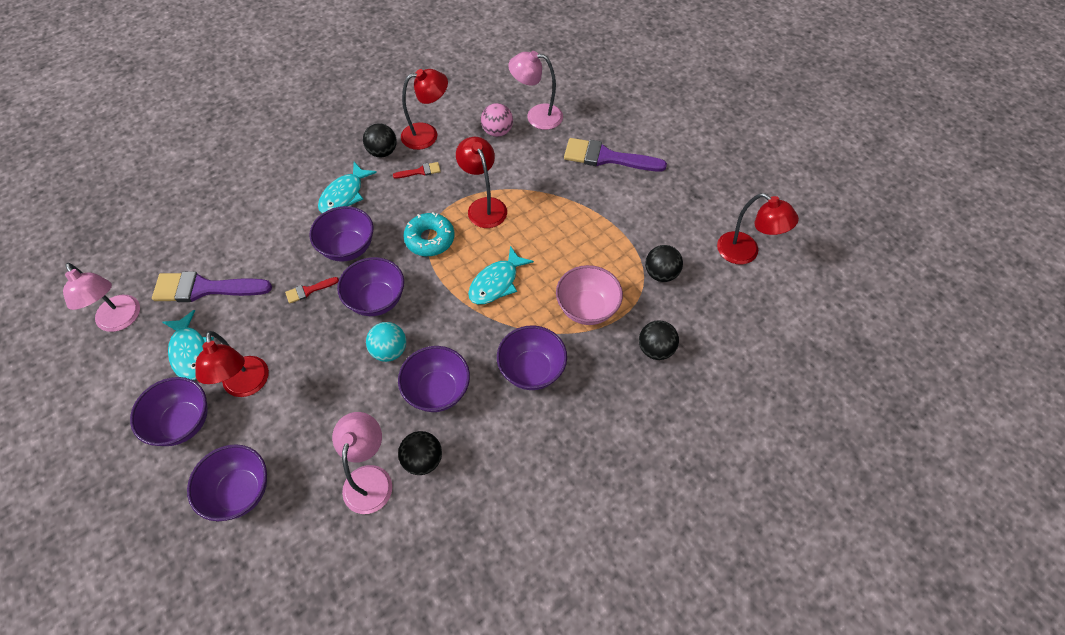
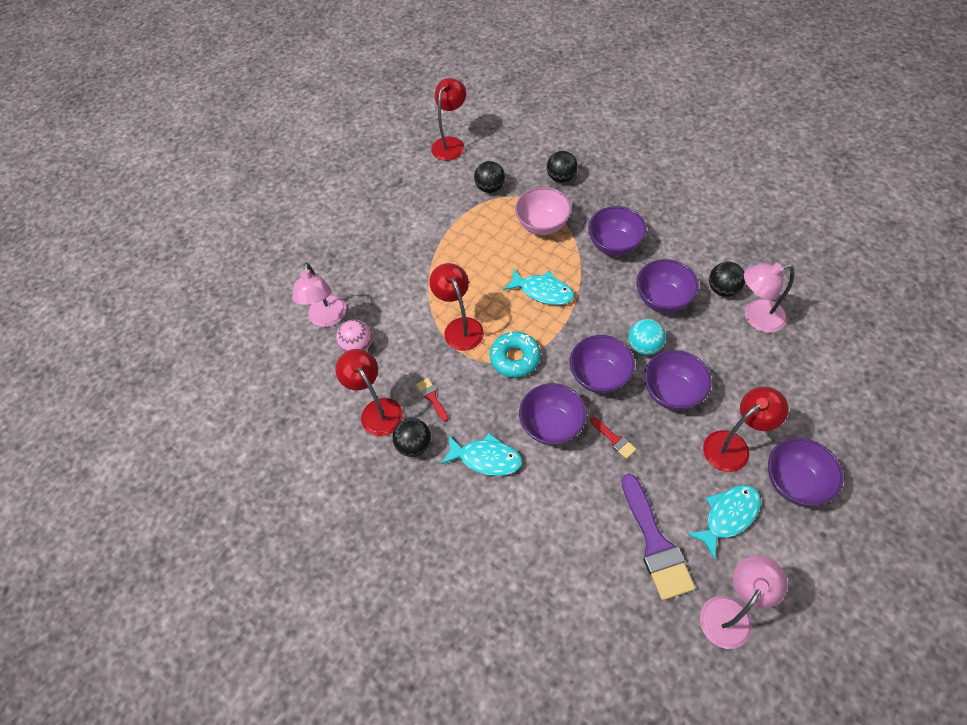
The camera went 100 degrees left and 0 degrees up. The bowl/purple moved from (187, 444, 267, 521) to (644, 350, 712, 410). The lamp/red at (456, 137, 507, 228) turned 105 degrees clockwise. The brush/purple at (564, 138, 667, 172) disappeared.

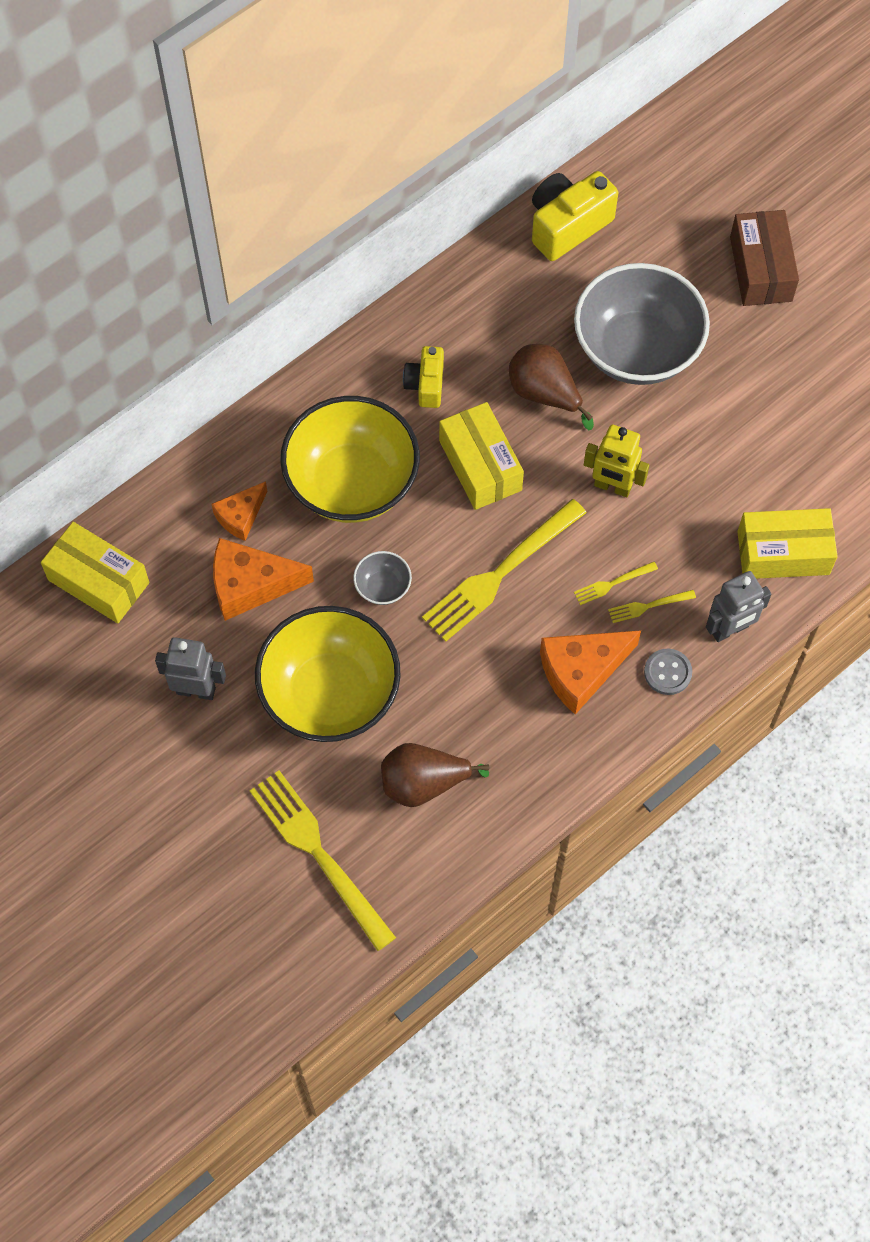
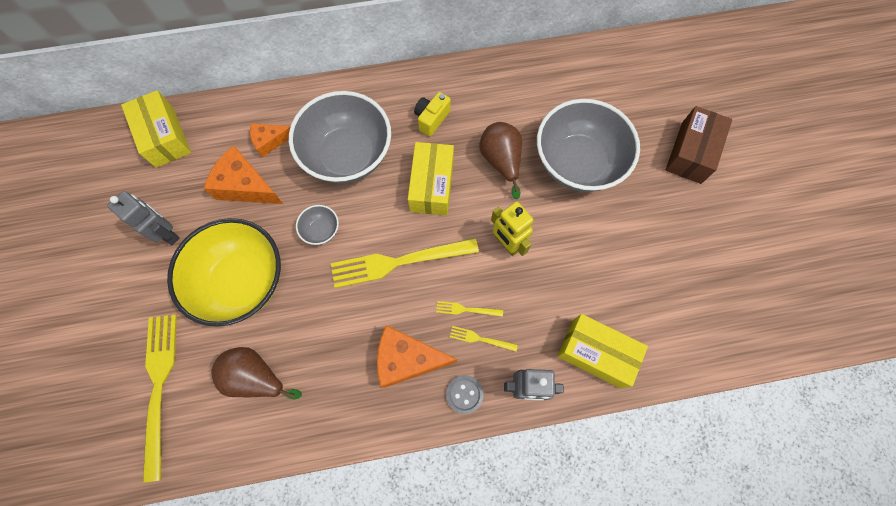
The camera went 30 degrees right and 5 degrees up. The bowl/yellow at (280, 396, 420, 523) became the bowl/grey at (289, 91, 391, 184). The camera/yellow at (532, 171, 618, 261) disappeared.

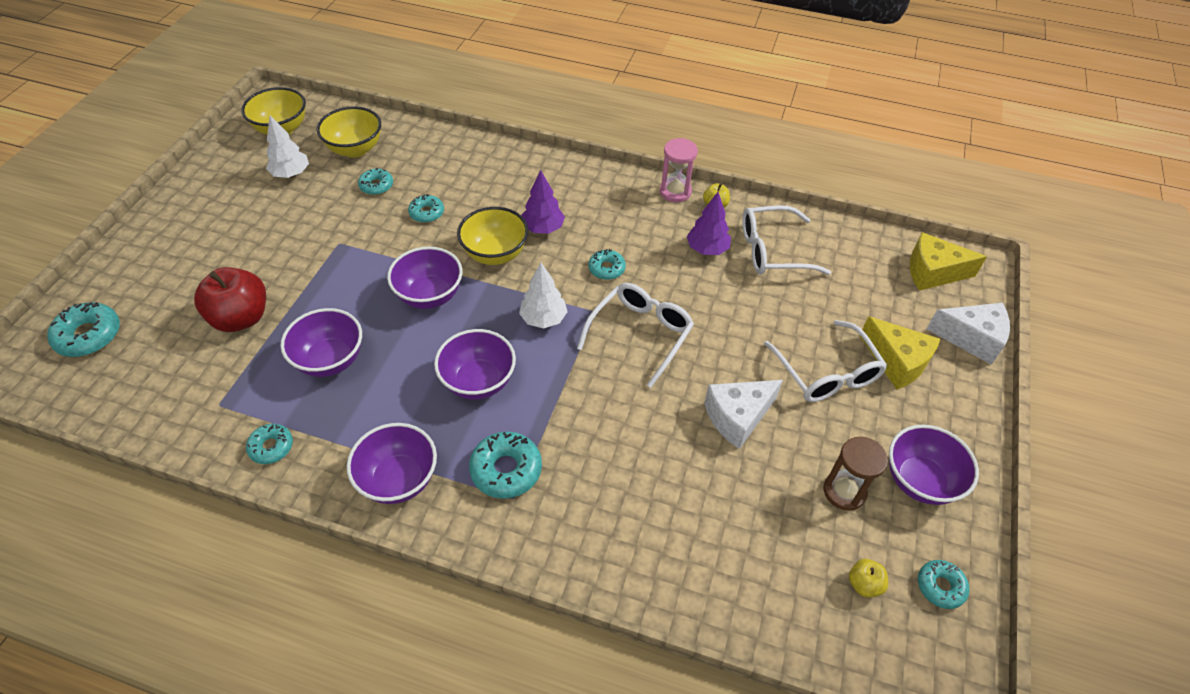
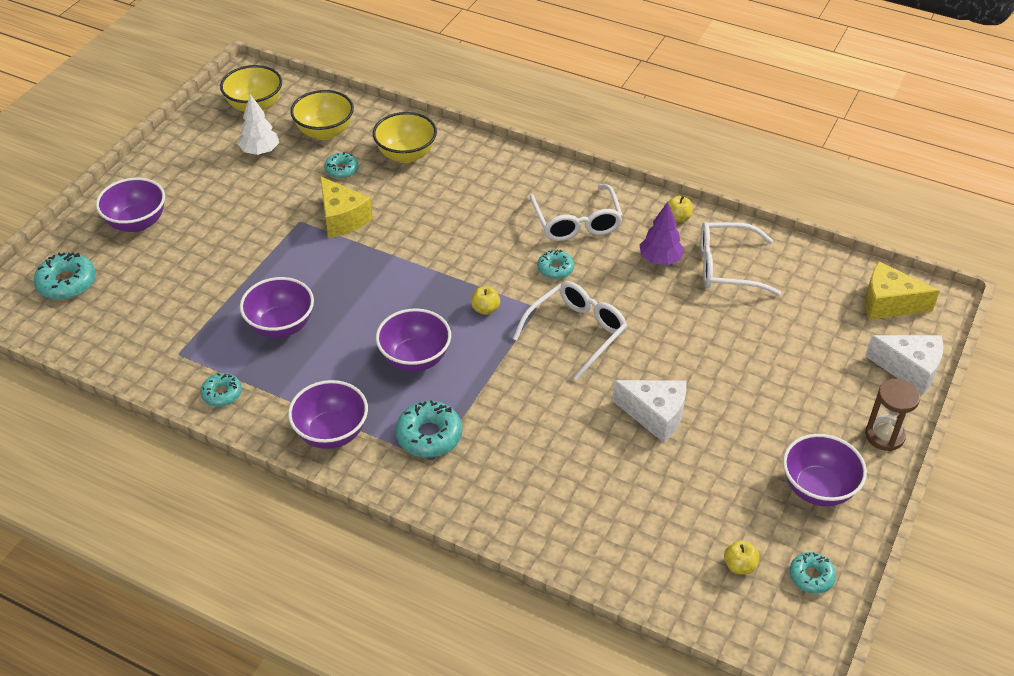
The camera went 10 degrees right and 5 degrees down. The apple/red at (194, 267, 266, 332) disappeared. The bowl/purple moved from (387, 247, 462, 309) to (96, 177, 165, 232). The donut/turquoise at (408, 194, 444, 223) disappeared. The bowl/yellow moved from (457, 207, 528, 265) to (373, 112, 437, 163). The tree/white at (519, 263, 567, 329) was replaced by the apple/yellow at (471, 286, 500, 315). The tree/purple at (521, 170, 565, 234) disappeared. The hourglass/pink at (660, 138, 698, 202) disappeared. The cheese/white at (704, 380, 783, 449) turned 135 degrees counterclockwise. The glasses/white moved from (764, 320, 887, 402) to (530, 184, 623, 241). The hourglass/brown moved from (823, 437, 888, 511) to (865, 379, 920, 451). The cheese/yellow moved from (860, 316, 940, 389) to (320, 176, 373, 238).

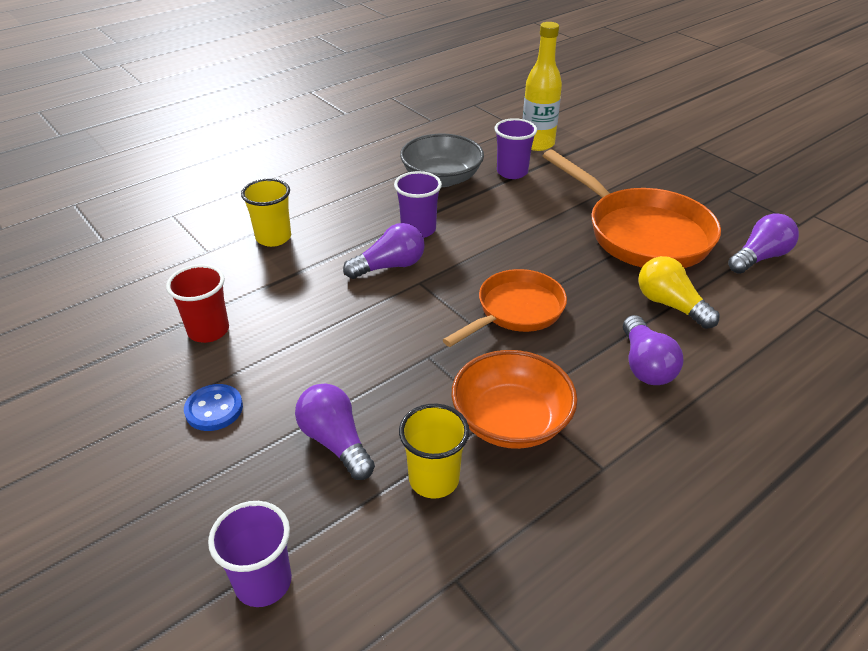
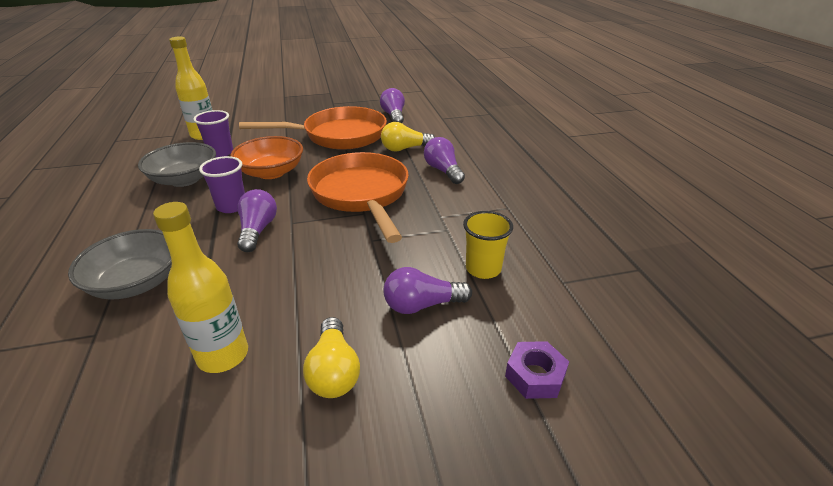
The camera went 65 degrees left and 5 degrees down. The cup/red at (166, 264, 229, 343) was replaced by the bottle/yellow at (153, 202, 248, 373). The button/blue at (184, 384, 243, 431) was replaced by the light bulb/yellow at (303, 317, 360, 398). The cup/purple at (208, 501, 292, 607) was replaced by the nut/purple at (505, 341, 569, 399). The cup/yellow at (241, 179, 291, 247) was replaced by the bowl/grey at (68, 229, 172, 300). The pan/orange at (443, 269, 567, 347) changed to 1.61 times the size. The bowl/orange moved from (451, 350, 577, 449) to (230, 136, 303, 179). The light bulb/purple at (623, 315, 683, 385) turned 135 degrees counterclockwise.

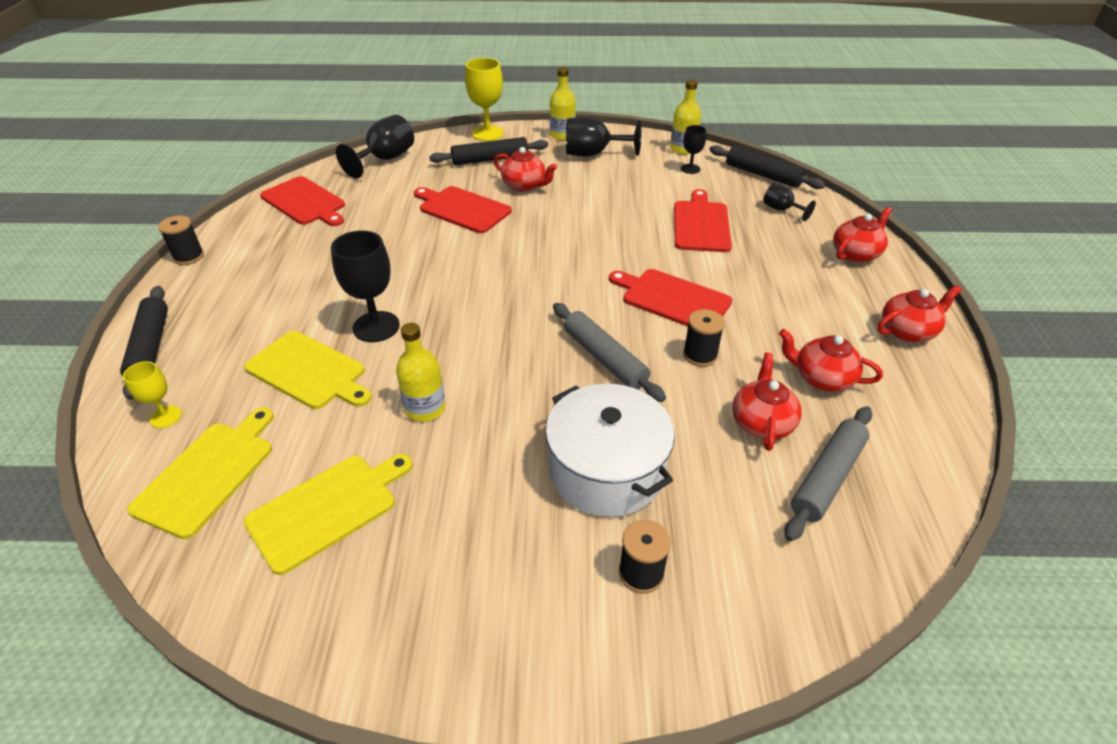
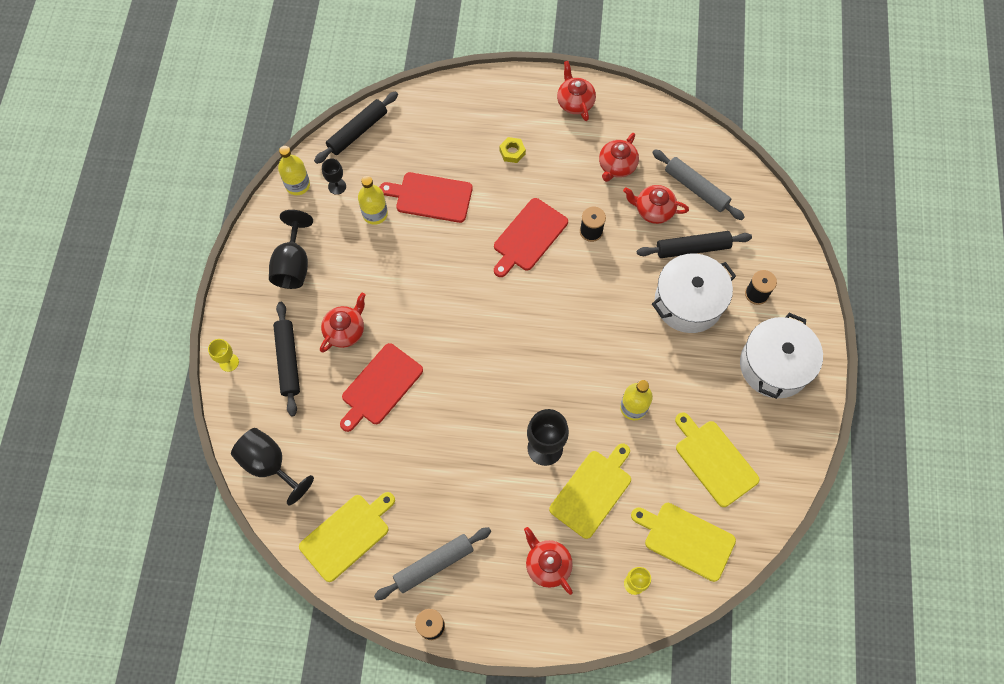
The camera went 85 degrees left and 25 degrees up. The rolling pin/black moved from (120, 286, 168, 400) to (637, 231, 752, 258). The cutting board/red at (260, 176, 345, 226) became the cutting board/yellow at (299, 492, 395, 582). The goblet/yellow at (465, 58, 504, 141) changed to 0.56 times the size. The bottle/yellow moved from (550, 67, 576, 140) to (358, 176, 388, 225). The rolling pin/grey moved from (553, 303, 666, 402) to (374, 527, 491, 600). The goblet/black at (763, 183, 816, 221) disappeared. The teapot/red moved from (833, 207, 892, 263) to (524, 527, 573, 595). The nut/yellow at (499, 137, 526, 163) appeared. The pot/white at (740, 313, 823, 399) appeared.

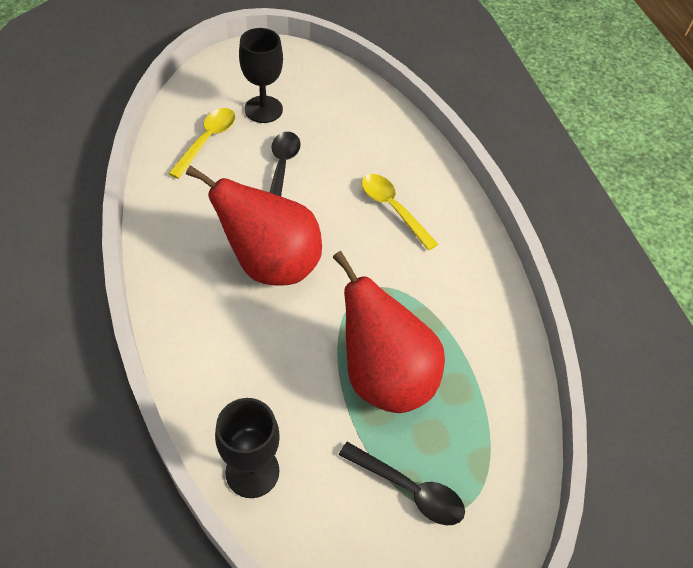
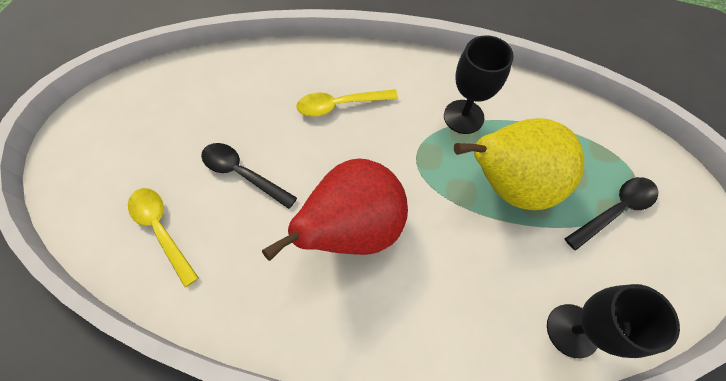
The camera went 60 degrees left and 10 degrees up. The goblet/black moved from (239, 28, 283, 123) to (444, 35, 514, 134). The pear/red at (332, 251, 445, 413) became the pear/yellow at (454, 118, 584, 210).

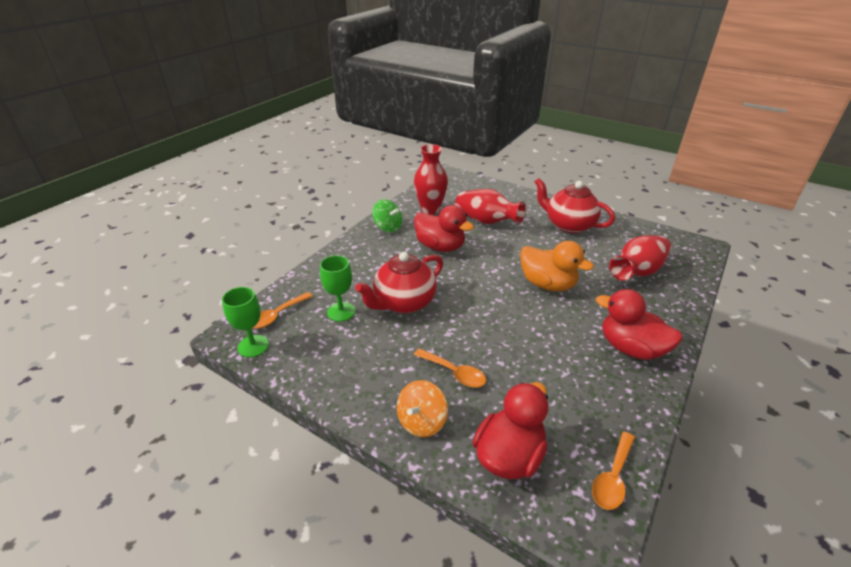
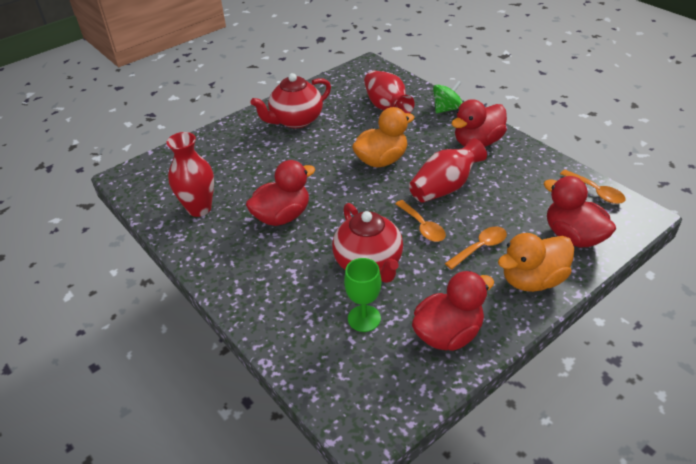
The camera went 70 degrees left and 5 degrees up. The goblet/green at (222, 287, 269, 358) disappeared. The spoon/orange moved from (253, 292, 313, 329) to (395, 200, 446, 242). The spinning top/green moved from (372, 199, 402, 233) to (433, 80, 463, 113). The spinning top/orange at (397, 380, 448, 437) was replaced by the duck/orange at (498, 233, 574, 292). The vase/red moved from (455, 189, 526, 224) to (409, 138, 487, 203). The duck/red at (412, 271, 494, 351) appeared.

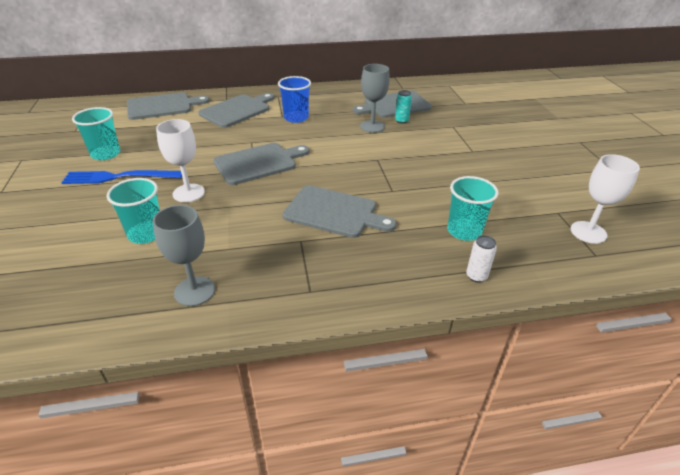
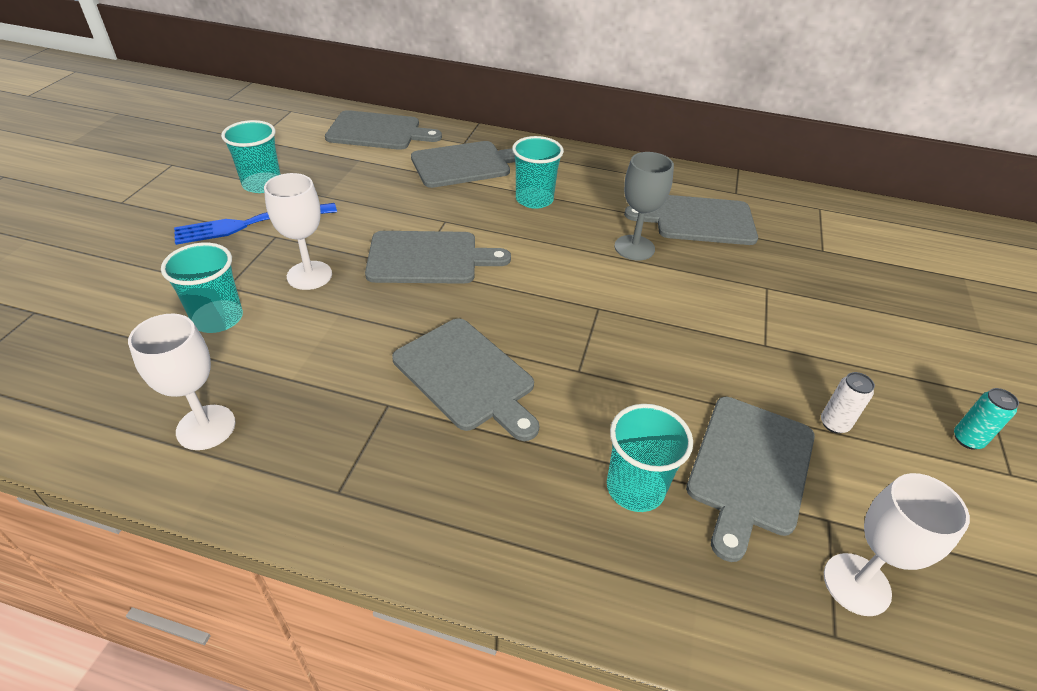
The camera went 25 degrees right and 5 degrees up. The fork/blue at (61, 170, 182, 184) turned 45 degrees counterclockwise. The goblet/grey at (153, 205, 215, 306) became the goblet/white at (128, 314, 236, 450). The cup/blue at (278, 76, 311, 123) became the cup/turquoise at (512, 136, 564, 209). The can/turquoise moved from (395, 90, 412, 124) to (954, 388, 1019, 450). The can/white moved from (466, 235, 497, 282) to (821, 372, 875, 434). The cutting board/grey at (686, 397, 815, 562) appeared.

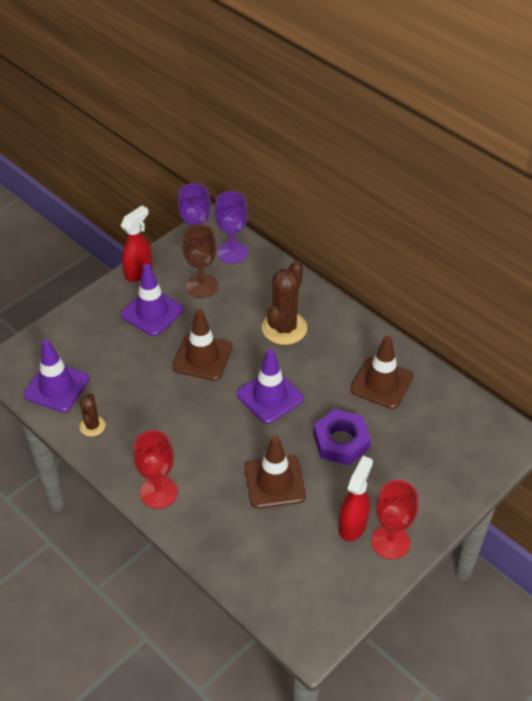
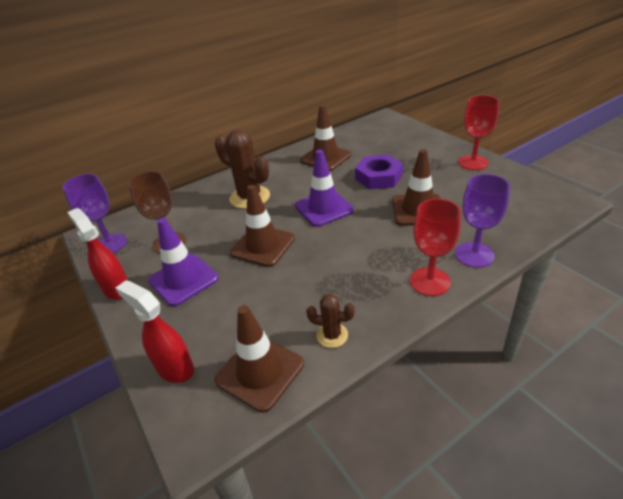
The camera went 75 degrees left and 10 degrees down. The traffic cone/purple at (23, 339, 89, 412) became the traffic cone/brown at (214, 305, 304, 413). The goblet/purple moved from (214, 191, 248, 264) to (455, 174, 510, 268). The spray bottle/red moved from (339, 456, 373, 541) to (115, 280, 194, 383).

